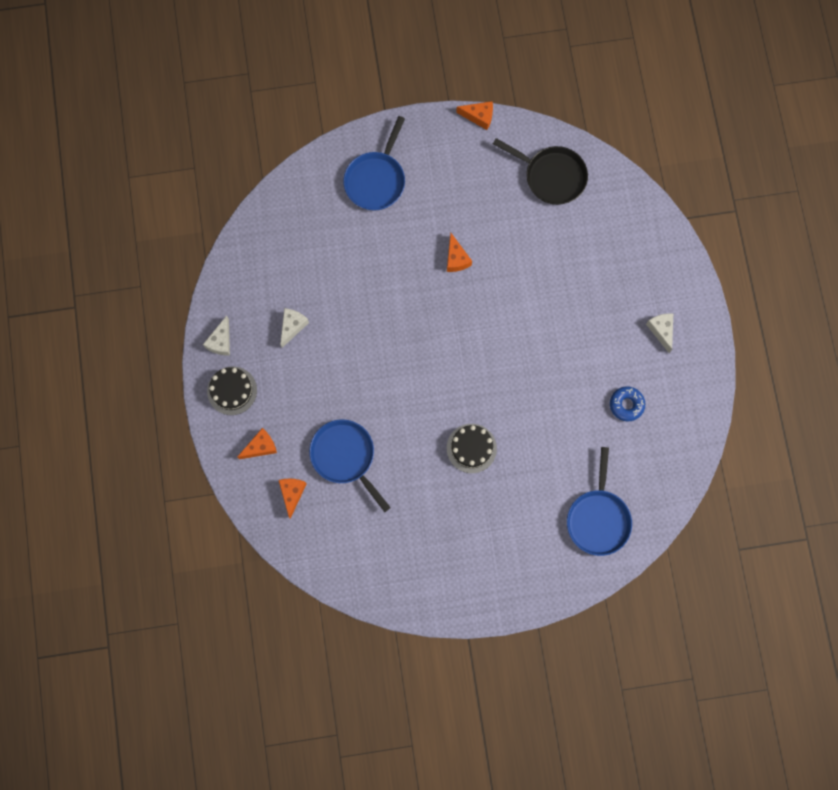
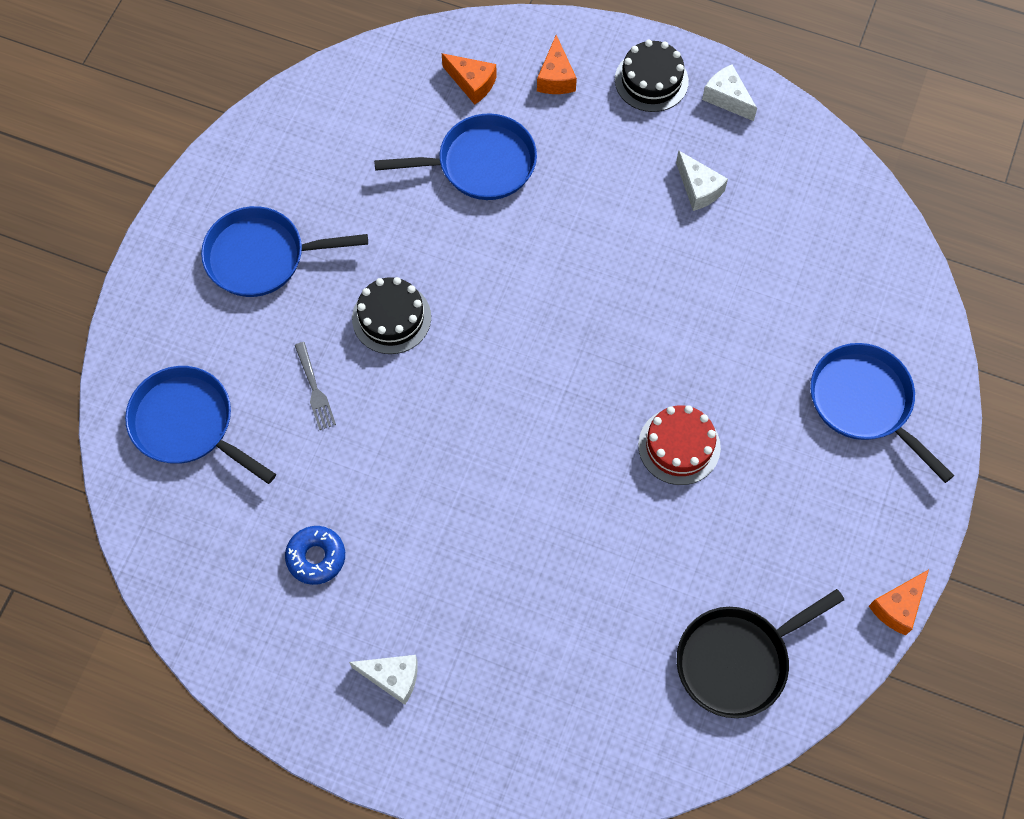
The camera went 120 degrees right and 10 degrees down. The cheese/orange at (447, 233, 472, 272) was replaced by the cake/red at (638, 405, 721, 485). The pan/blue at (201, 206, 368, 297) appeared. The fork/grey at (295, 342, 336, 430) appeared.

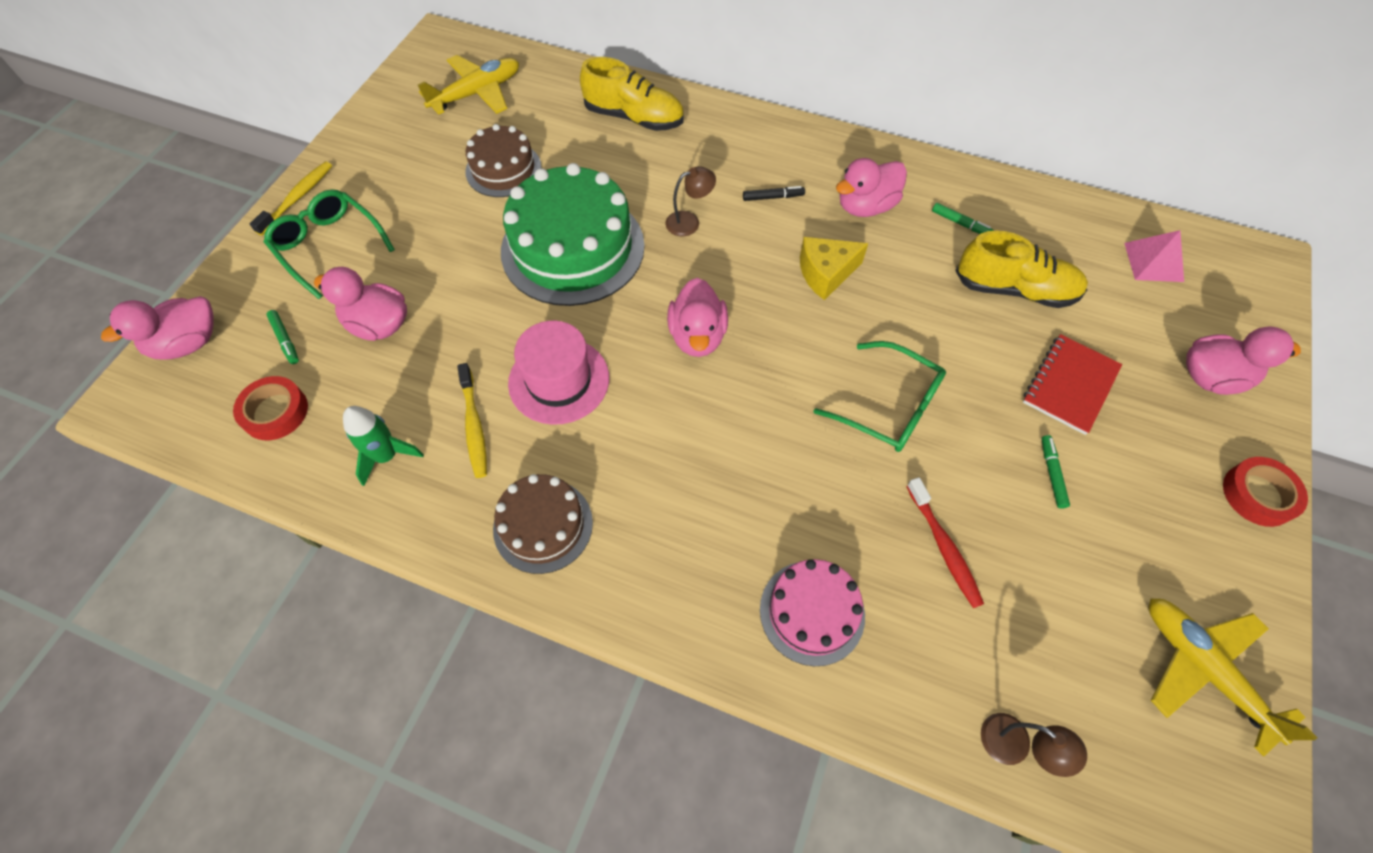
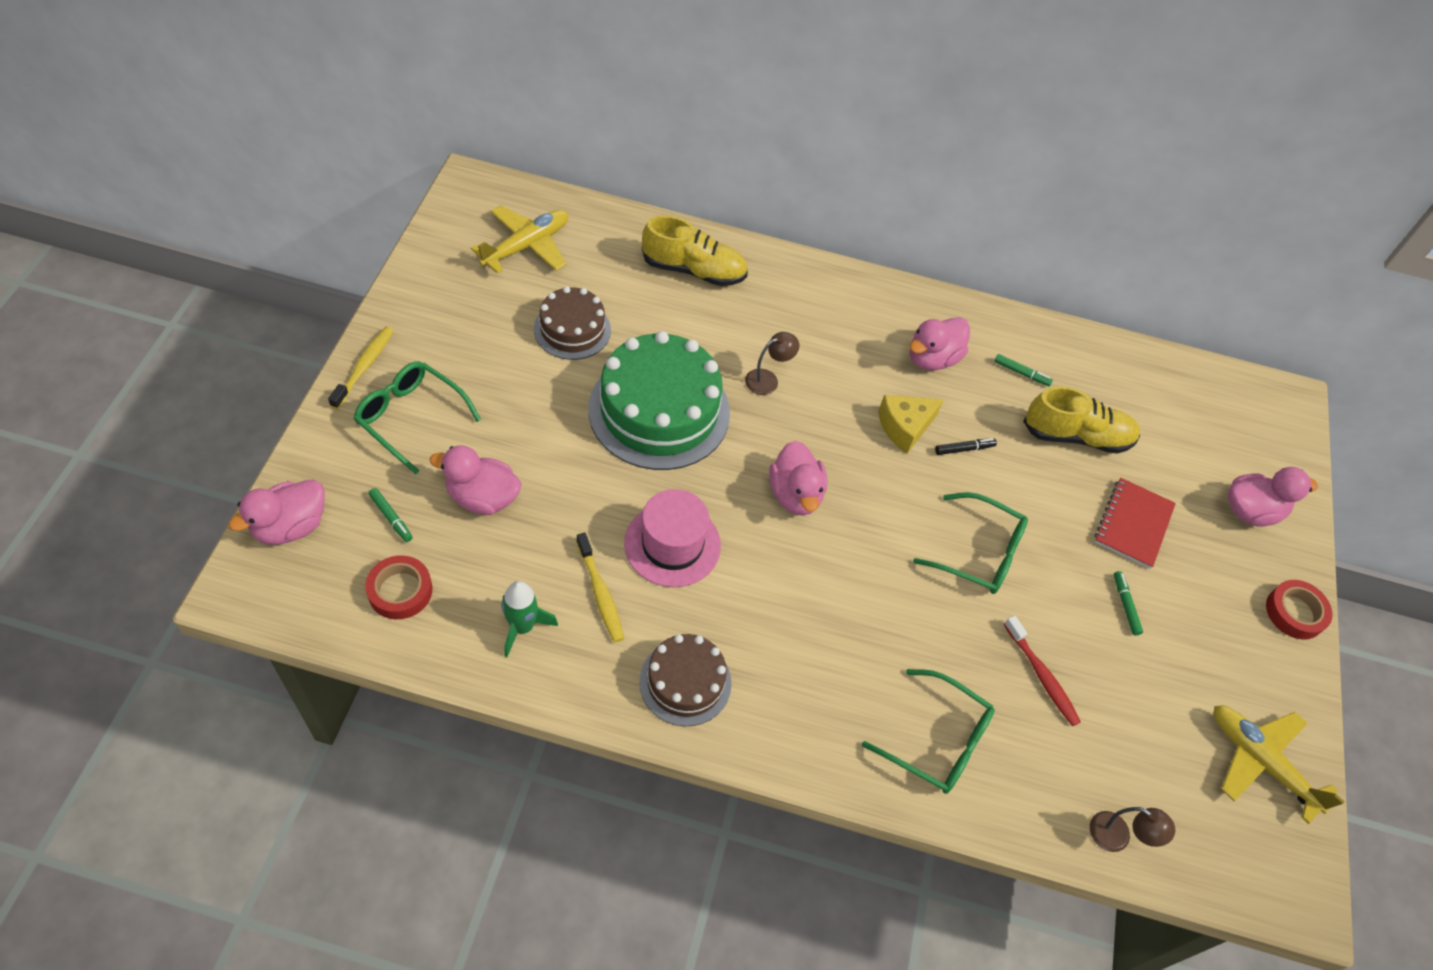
The camera went 15 degrees left and 5 degrees down. The marker/black moved from (743, 186, 805, 201) to (935, 438, 997, 455). The cake/pink at (760, 559, 865, 666) was replaced by the glasses/green at (862, 669, 995, 794). The pyramid/pink at (1124, 230, 1184, 282) disappeared.

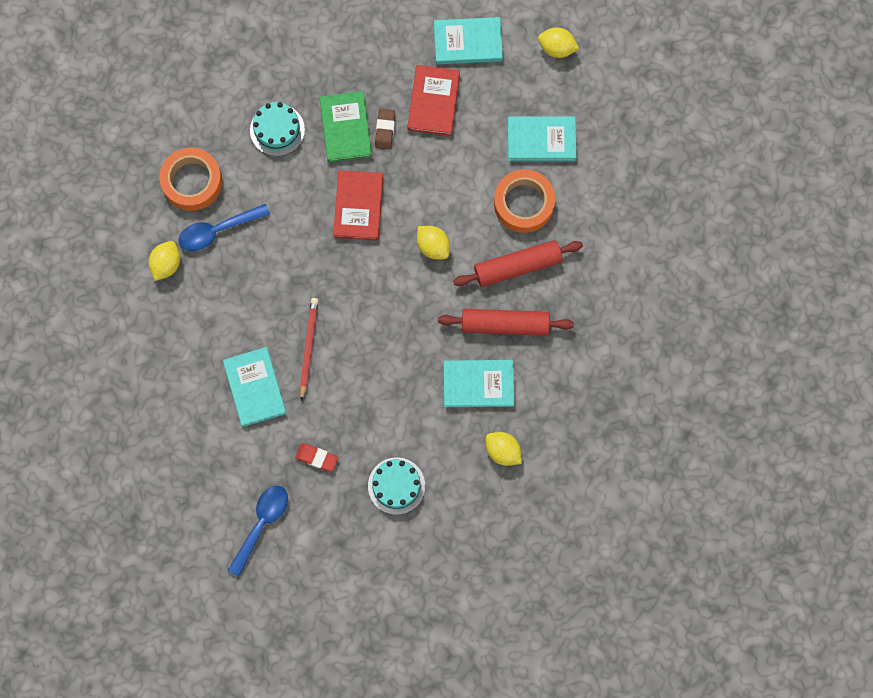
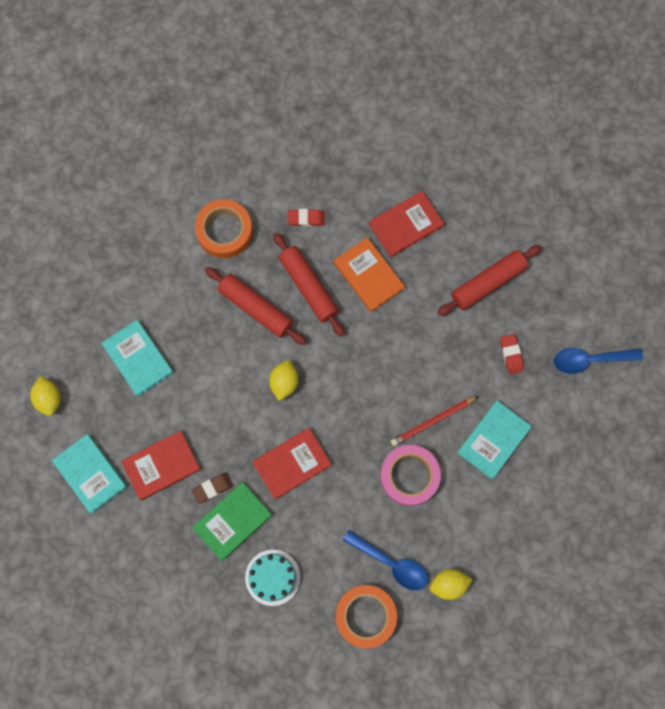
The camera went 125 degrees left and 0 degrees up. The cake/turquoise at (368, 458, 425, 515) was replaced by the rolling pin/red at (437, 245, 542, 316). The book/turquoise at (444, 360, 514, 407) became the book/orange at (334, 237, 405, 312). The lemon/yellow at (486, 432, 522, 466) was replaced by the book/red at (369, 191, 444, 258). The tape/orange moved from (494, 169, 555, 233) to (195, 199, 253, 258). The eraser/red at (288, 209, 325, 227) appeared. The tape/pink at (380, 445, 441, 506) appeared.

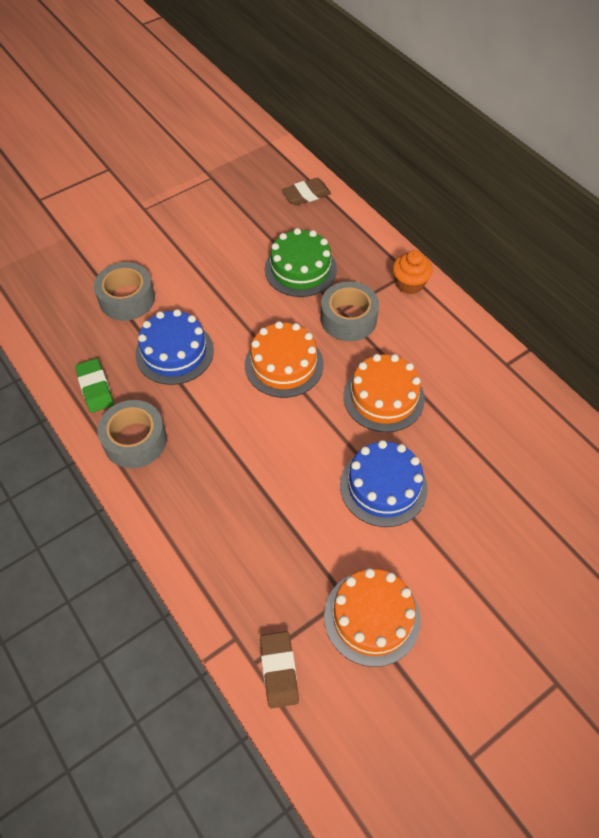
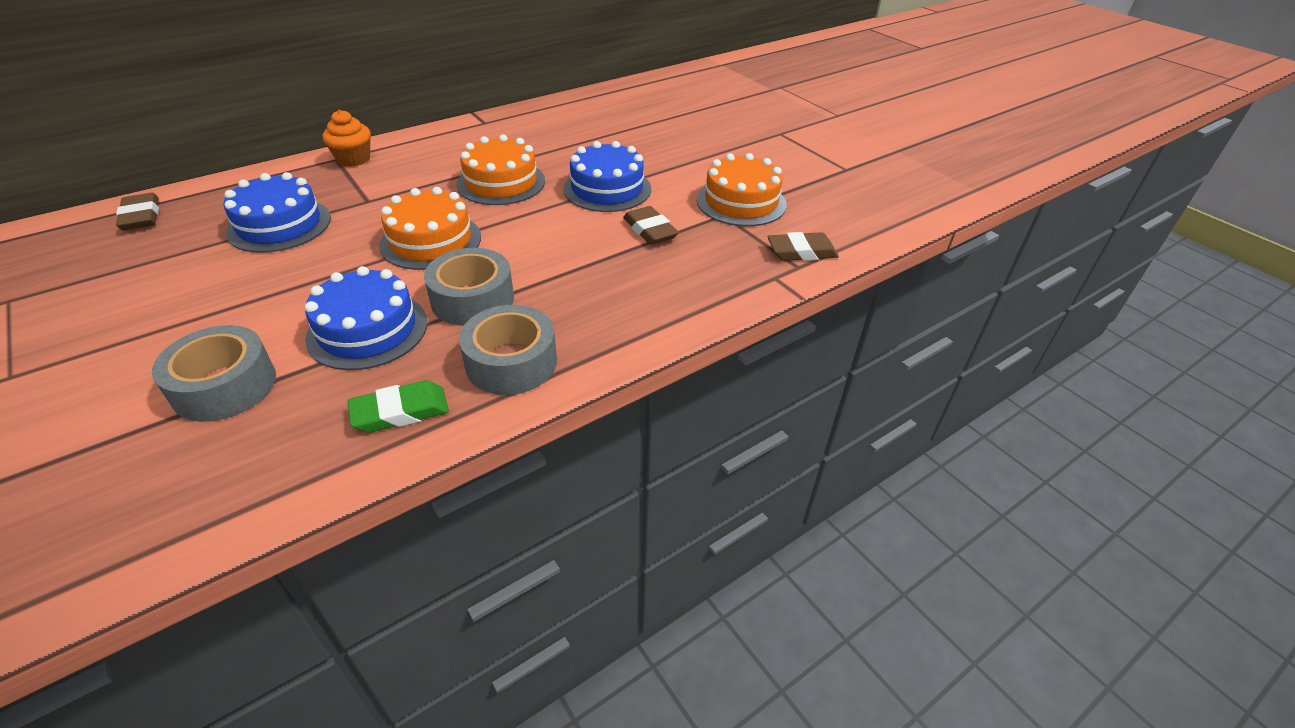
The camera went 90 degrees left and 15 degrees down. The cake/green at (265, 228, 337, 297) became the cake/blue at (224, 172, 331, 253). The tape/grey moved from (321, 282, 379, 341) to (424, 248, 514, 326). The eraser/brown at (623, 206, 679, 245) appeared.

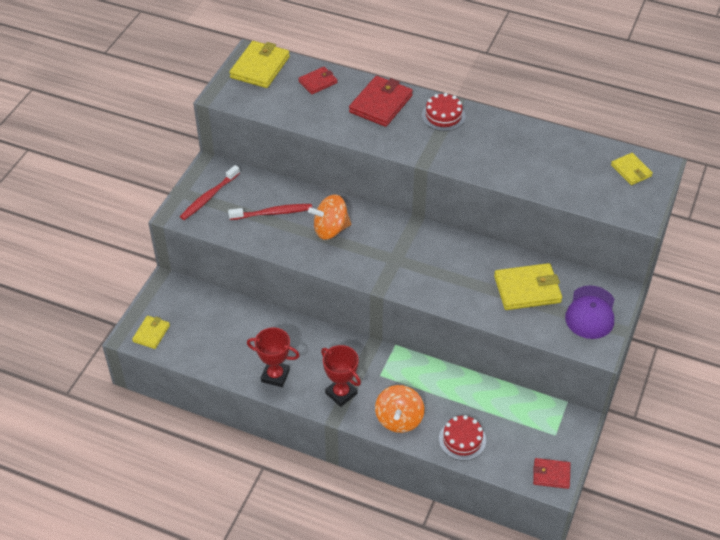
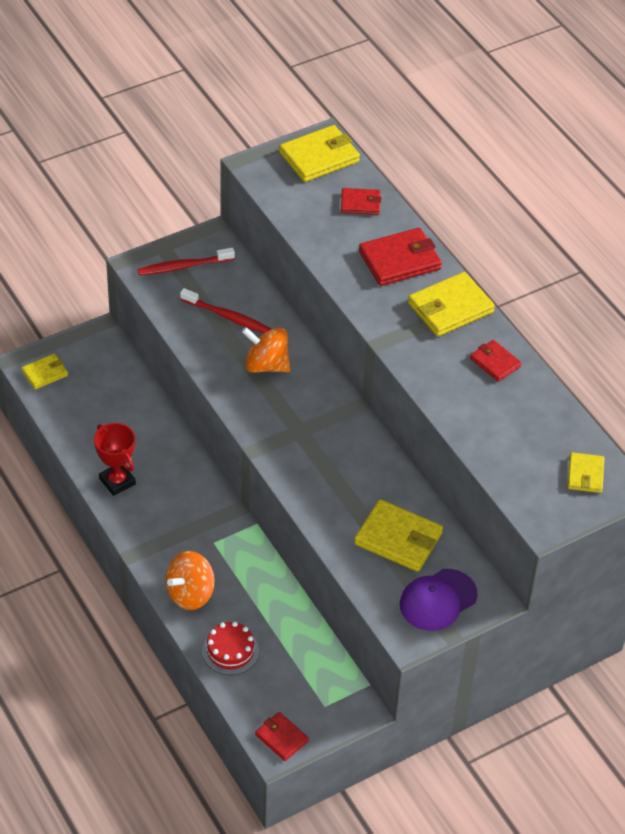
The camera went 35 degrees right and 0 degrees up. The trophy/red at (321, 345, 361, 407) disappeared. The cake/red at (422, 93, 466, 131) was replaced by the wallet/yellow at (408, 272, 495, 337). The wallet/red at (470, 340, 522, 382) appeared.

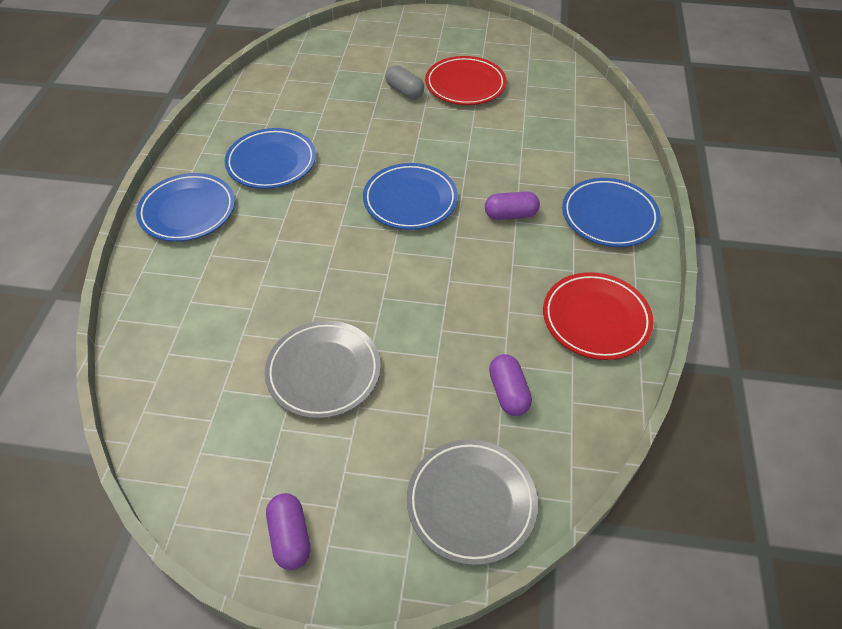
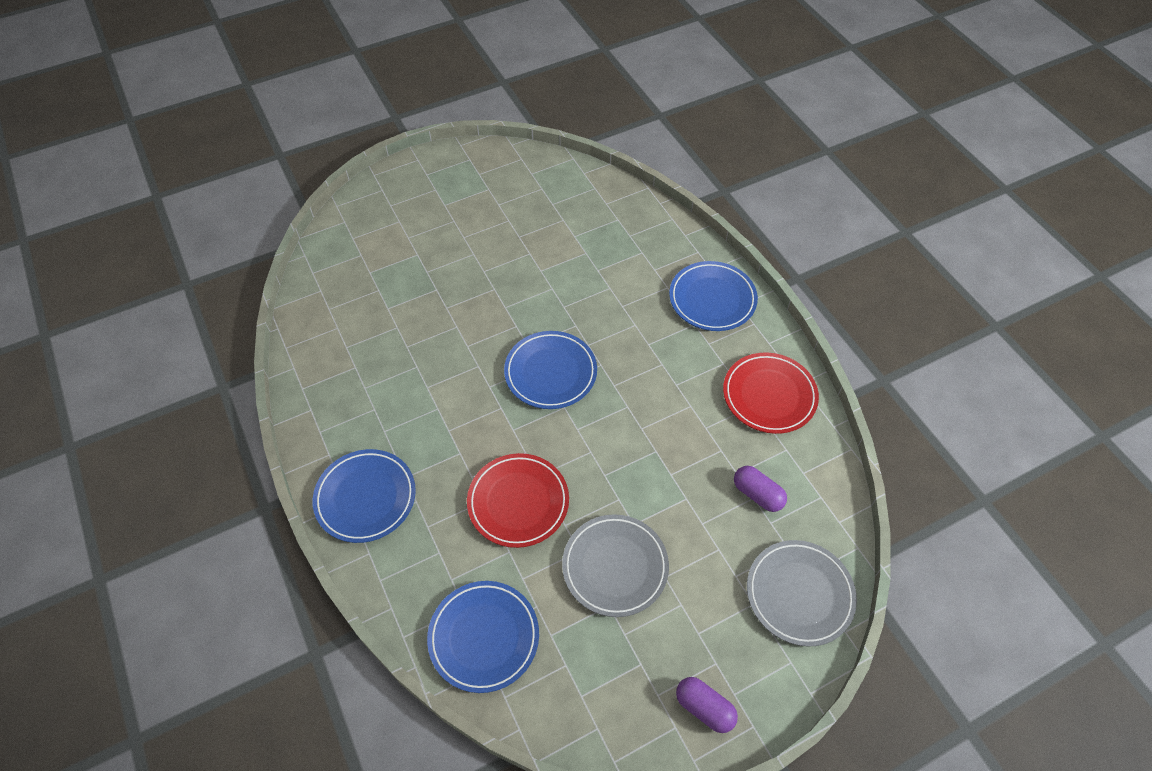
The camera went 35 degrees left and 5 degrees up. The plate/blue moved from (225, 128, 316, 189) to (427, 581, 539, 693). The capsule/grey at (385, 65, 424, 99) disappeared. The plate/red moved from (425, 56, 507, 105) to (467, 453, 569, 548). The capsule/purple at (485, 191, 540, 220) disappeared.

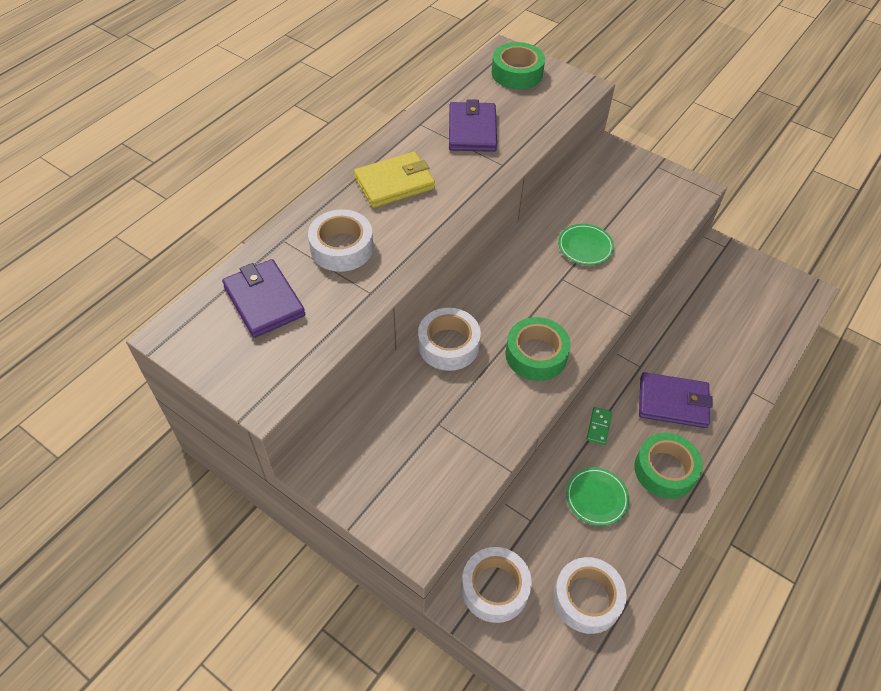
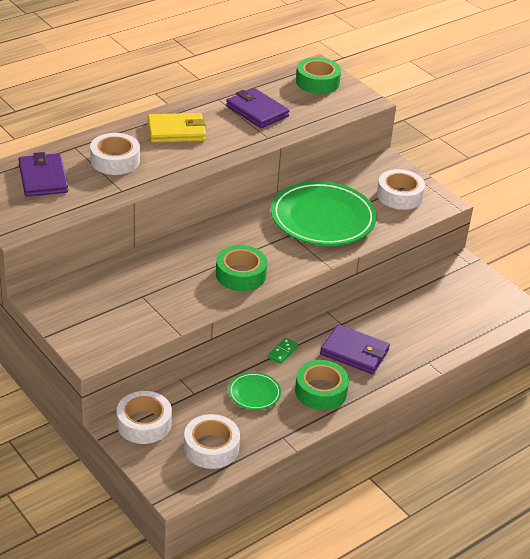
The camera went 15 degrees right and 15 degrees down. The tape/white moved from (418, 308, 481, 371) to (377, 169, 425, 210). The wallet/purple at (449, 99, 497, 152) turned 60 degrees counterclockwise. The plate/green at (558, 224, 614, 265) changed to 2.23 times the size.

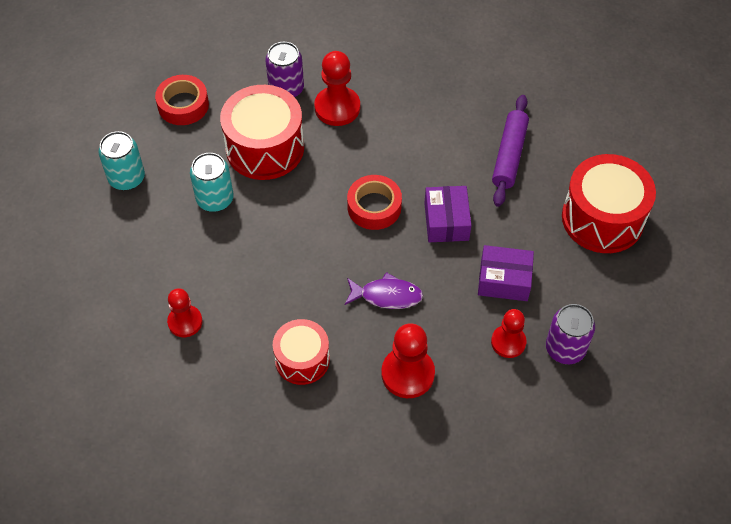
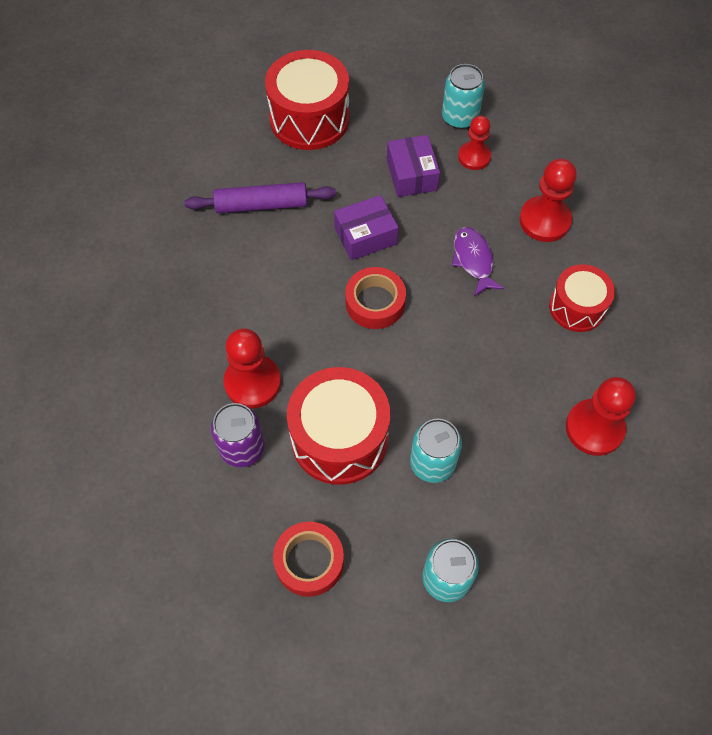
The camera went 110 degrees left and 5 degrees up. The pawn/red at (167, 288, 202, 337) changed to 1.51 times the size. The can/purple at (546, 304, 595, 364) became the can/turquoise at (442, 64, 485, 129).

